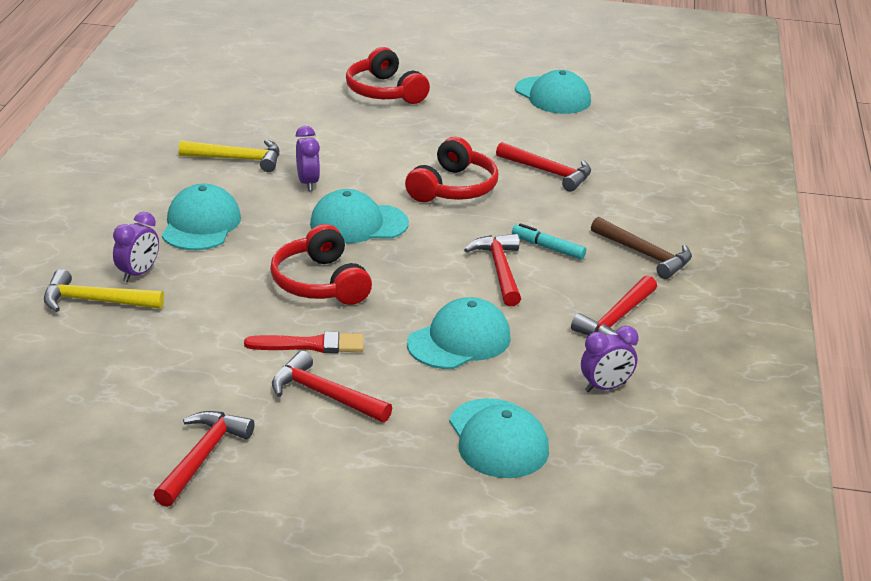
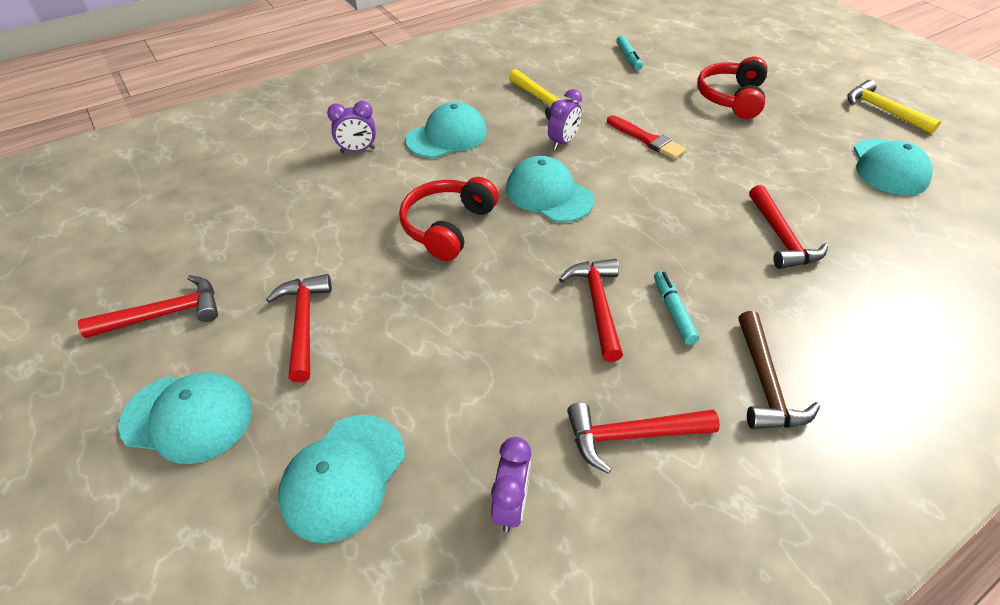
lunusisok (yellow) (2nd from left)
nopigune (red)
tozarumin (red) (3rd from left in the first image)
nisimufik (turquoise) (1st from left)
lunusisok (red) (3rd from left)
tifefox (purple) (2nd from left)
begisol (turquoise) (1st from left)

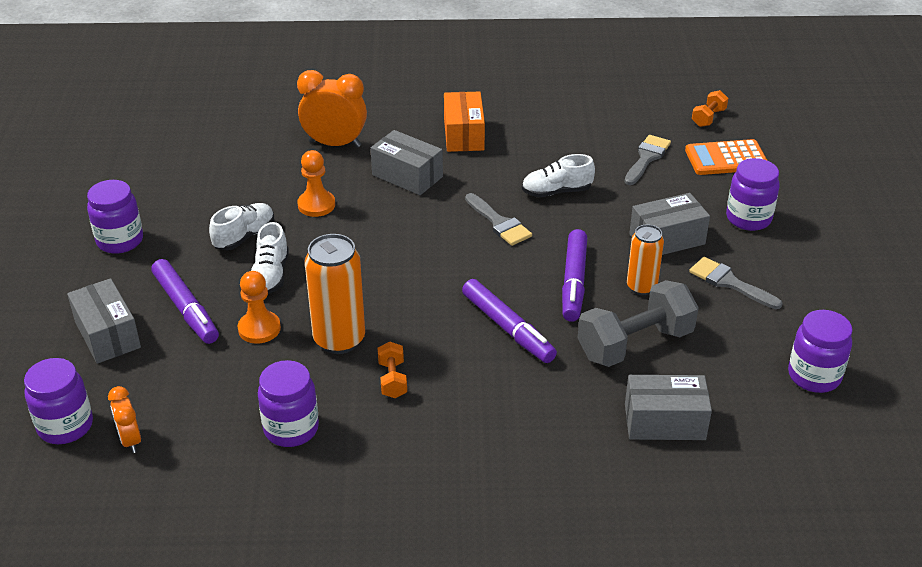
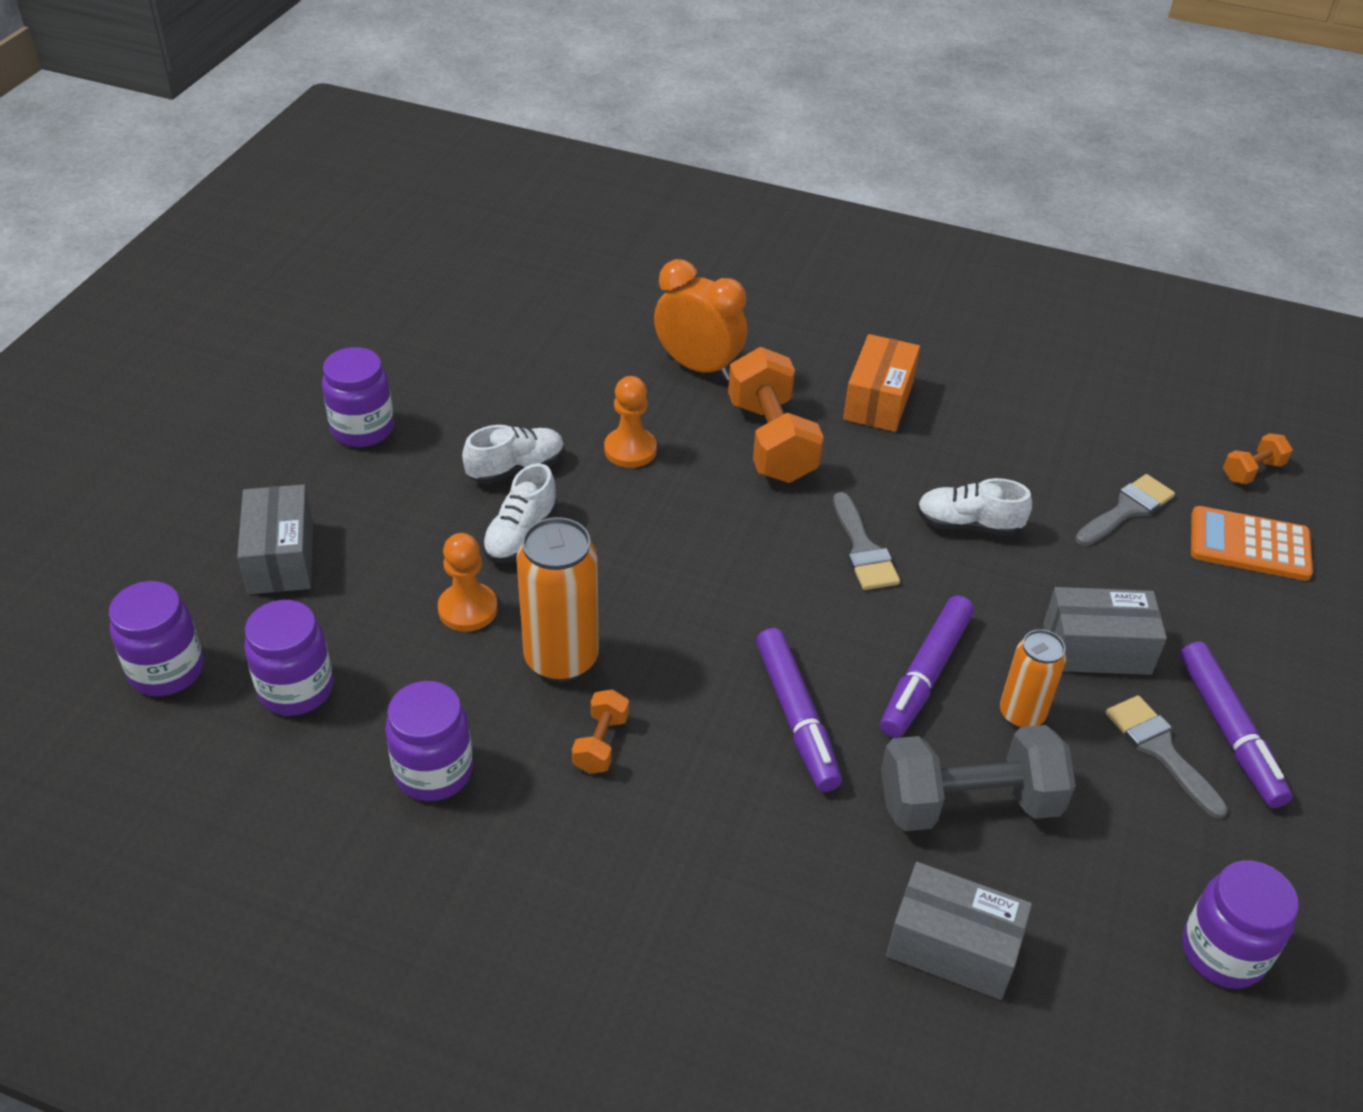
tifefox (orange) (1st from left in the first image)
begisol (purple) (3rd from left)
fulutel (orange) (2nd from left)
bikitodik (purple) (2nd from left)

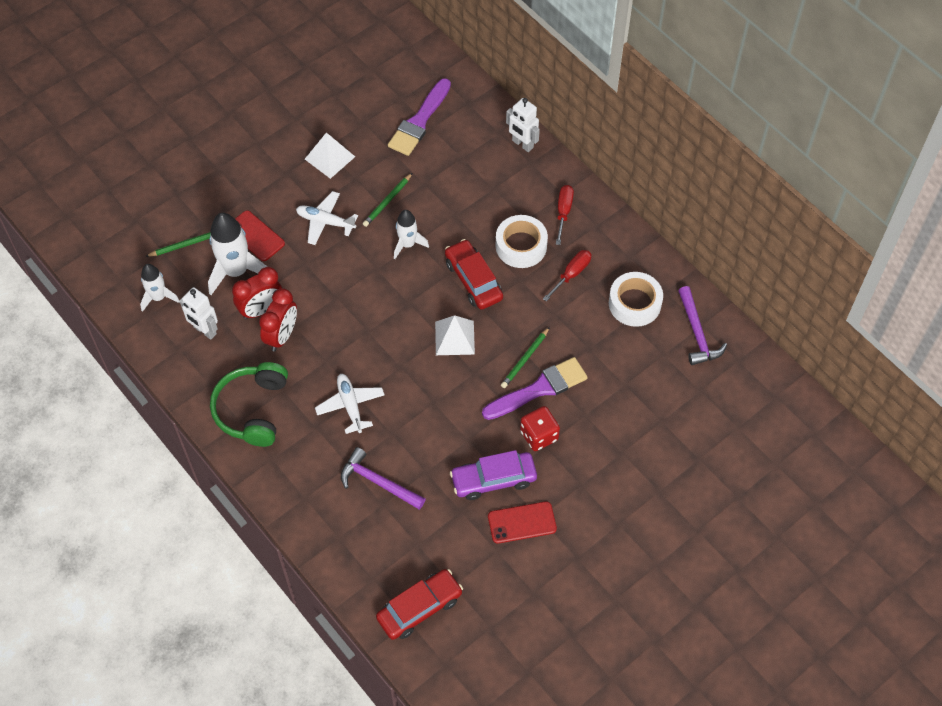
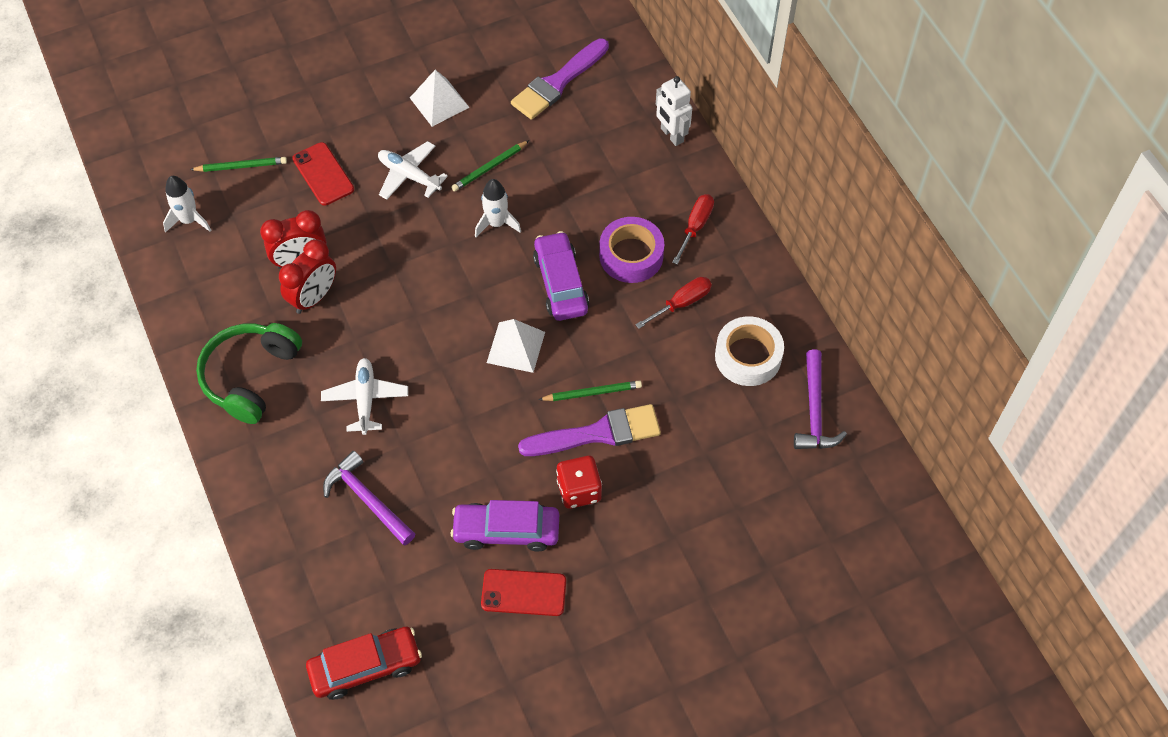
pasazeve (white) (1st from left in the first image)
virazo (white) (2nd from left in the first image)
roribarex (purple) (2nd from left)
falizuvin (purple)
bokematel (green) (3rd from left)

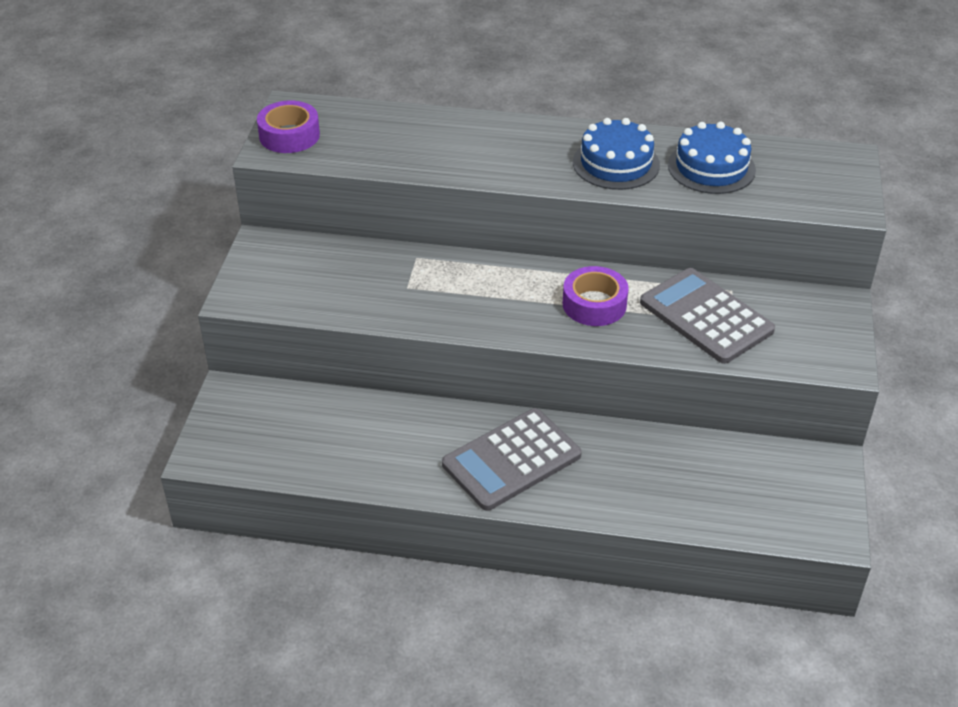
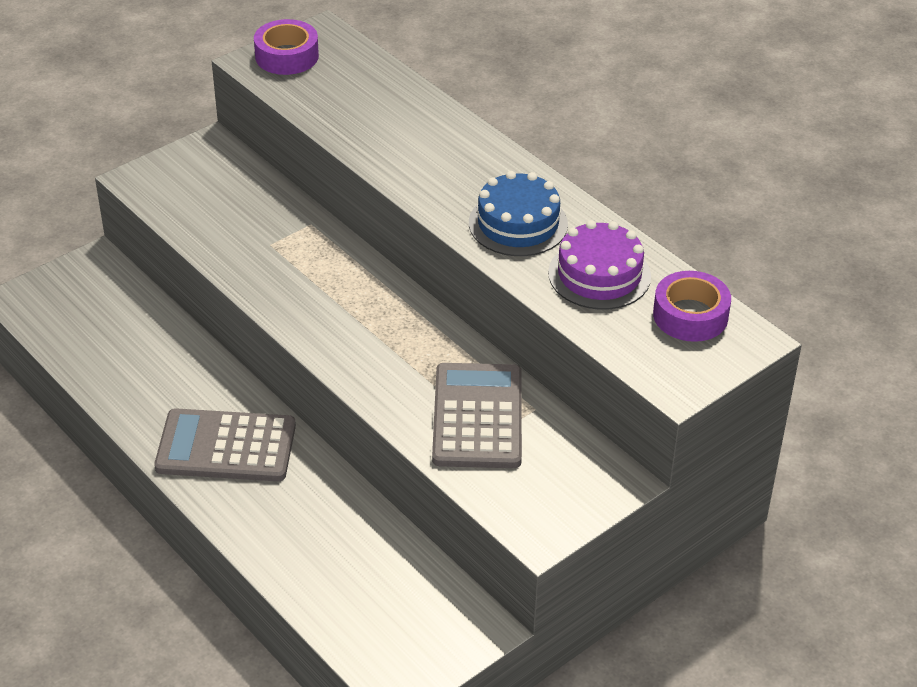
falizuvin (purple) (2nd from left)
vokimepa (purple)

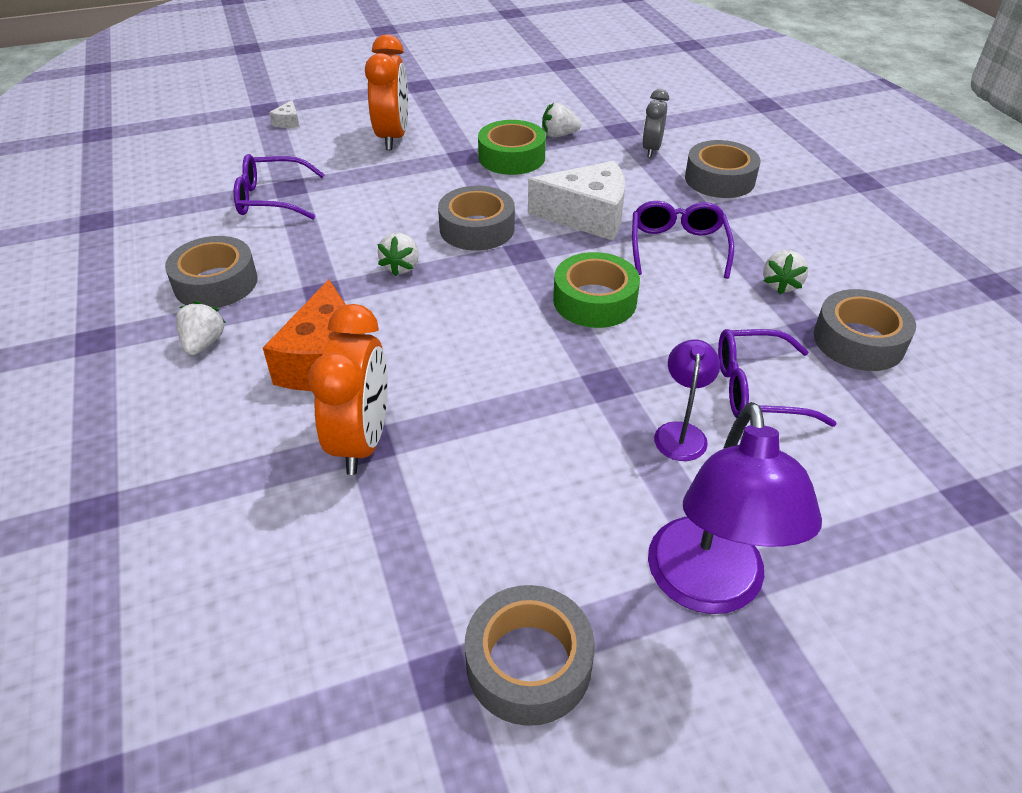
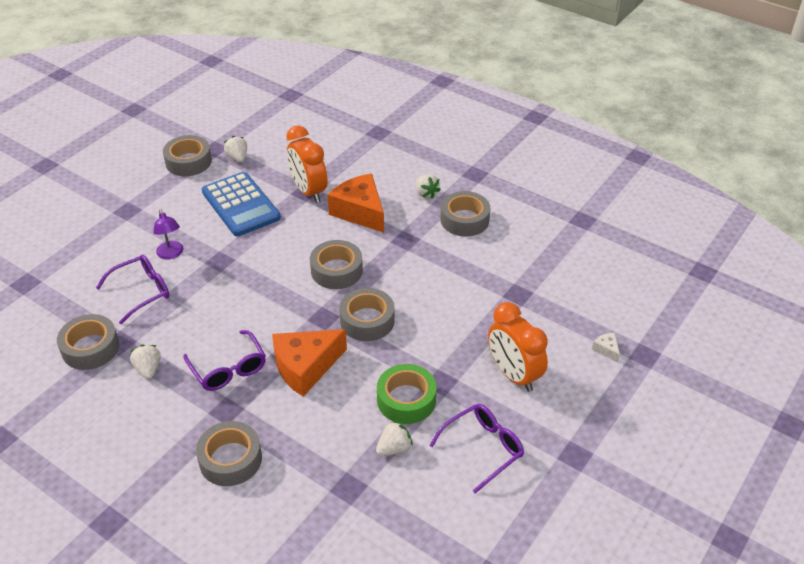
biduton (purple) (3rd from left)
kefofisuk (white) (2nd from left)
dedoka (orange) (1st from left)
falizuvin (green) (2nd from left in the first image)
tifefox (grey)
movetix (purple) (2nd from left in the first image)
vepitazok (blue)
falizuvin (grey) (4th from left)

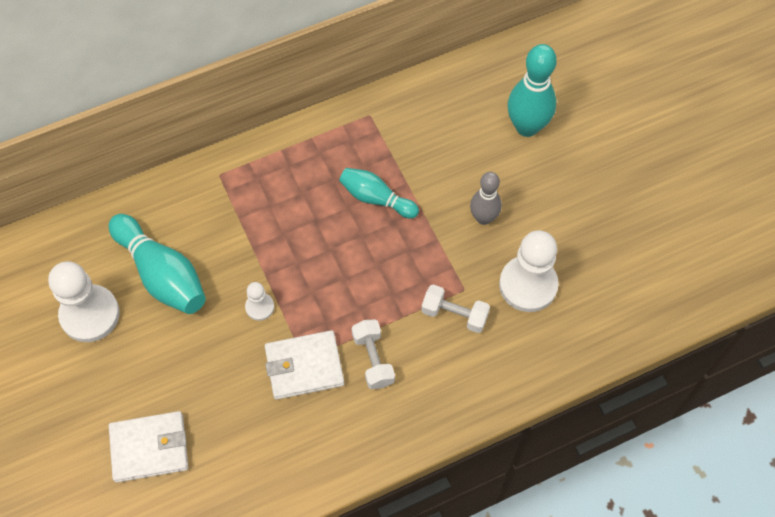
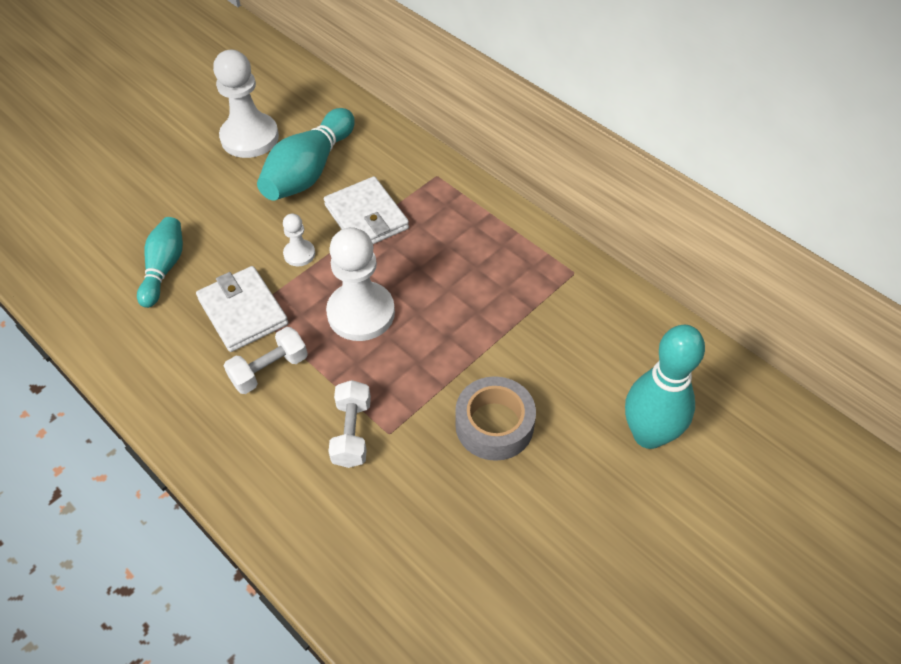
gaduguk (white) (2nd from left)
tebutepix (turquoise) (1st from left)
falizuvin (grey)
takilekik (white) (3rd from left)

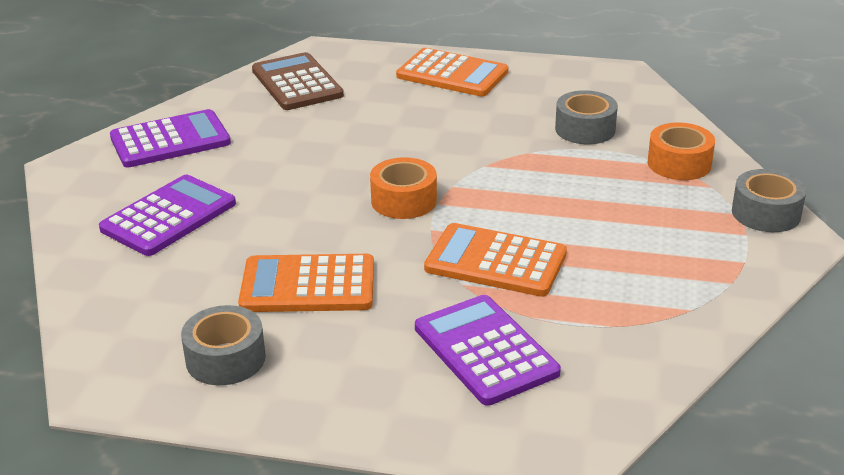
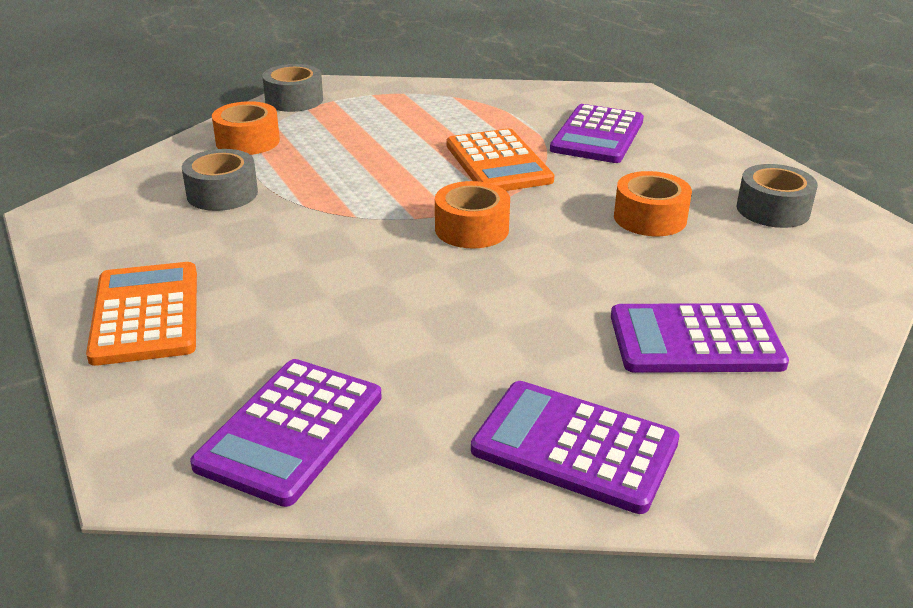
falizuvin (orange) (3rd from left)
vepitazok (purple) (1st from left)

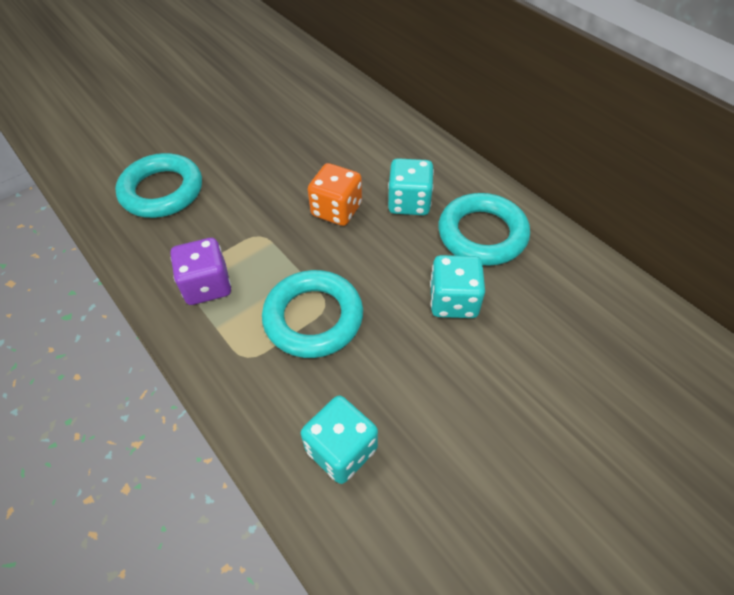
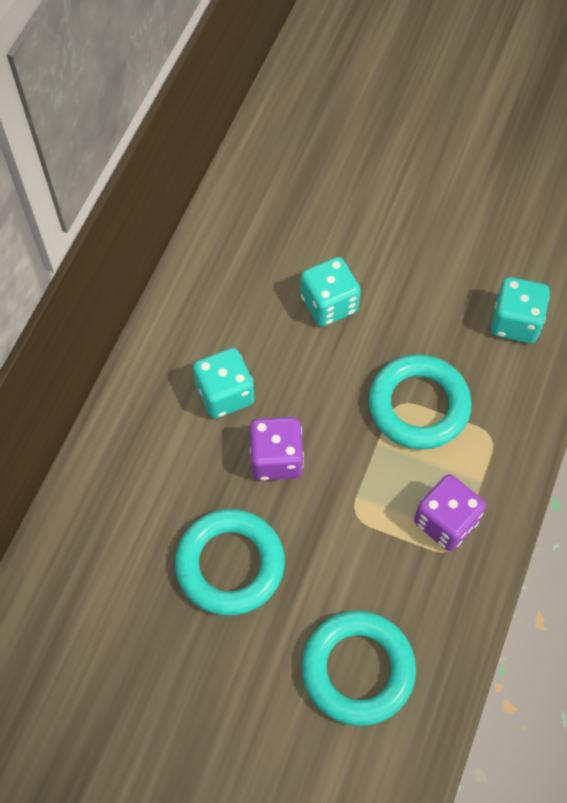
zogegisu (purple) (1st from left)
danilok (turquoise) (1st from left)

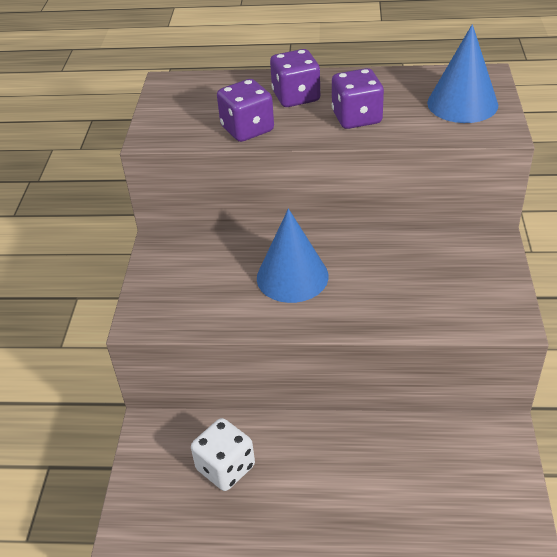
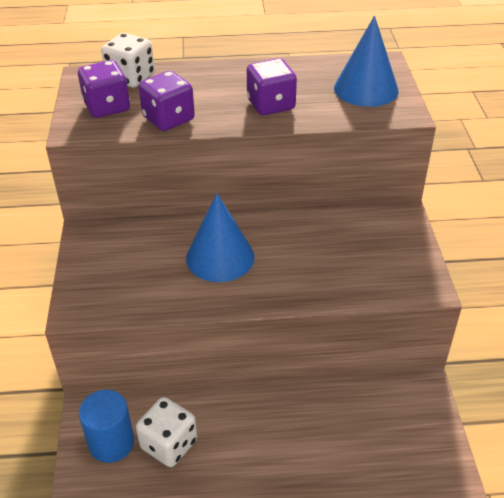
zogegisu (purple) (1st from left)
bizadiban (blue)
zogegisu (white) (1st from left)

